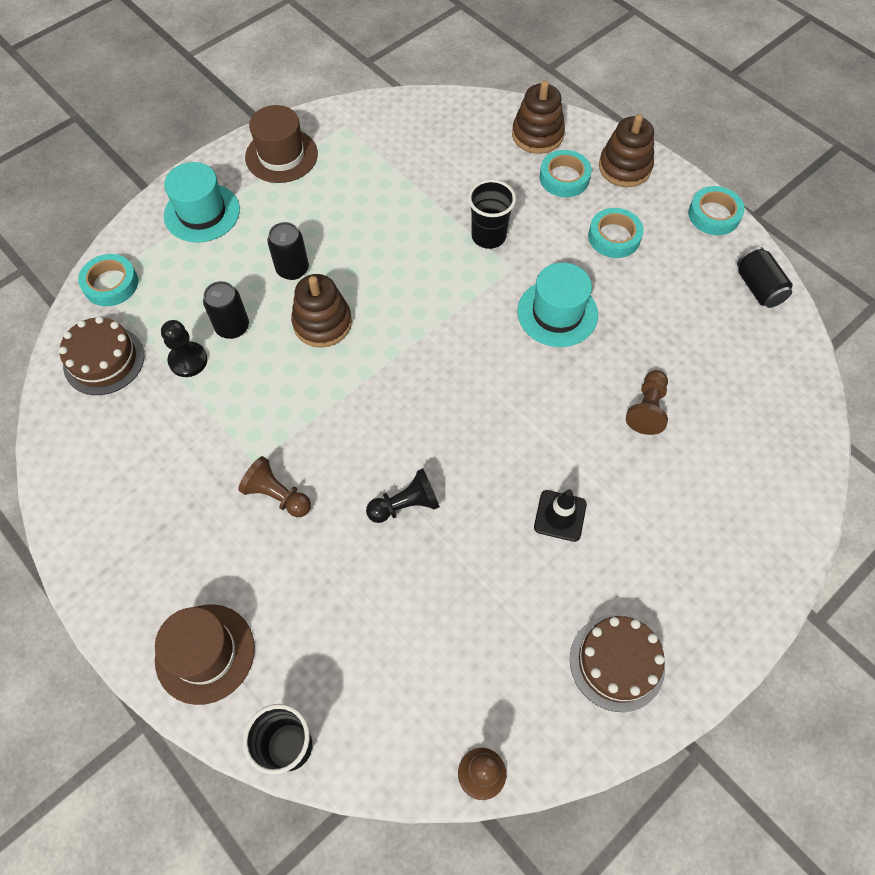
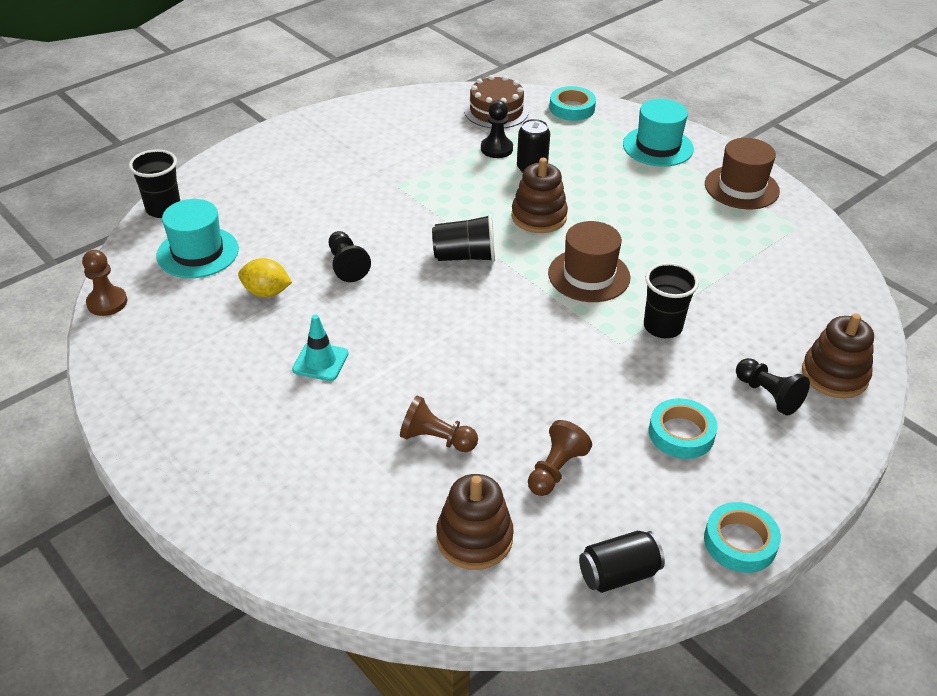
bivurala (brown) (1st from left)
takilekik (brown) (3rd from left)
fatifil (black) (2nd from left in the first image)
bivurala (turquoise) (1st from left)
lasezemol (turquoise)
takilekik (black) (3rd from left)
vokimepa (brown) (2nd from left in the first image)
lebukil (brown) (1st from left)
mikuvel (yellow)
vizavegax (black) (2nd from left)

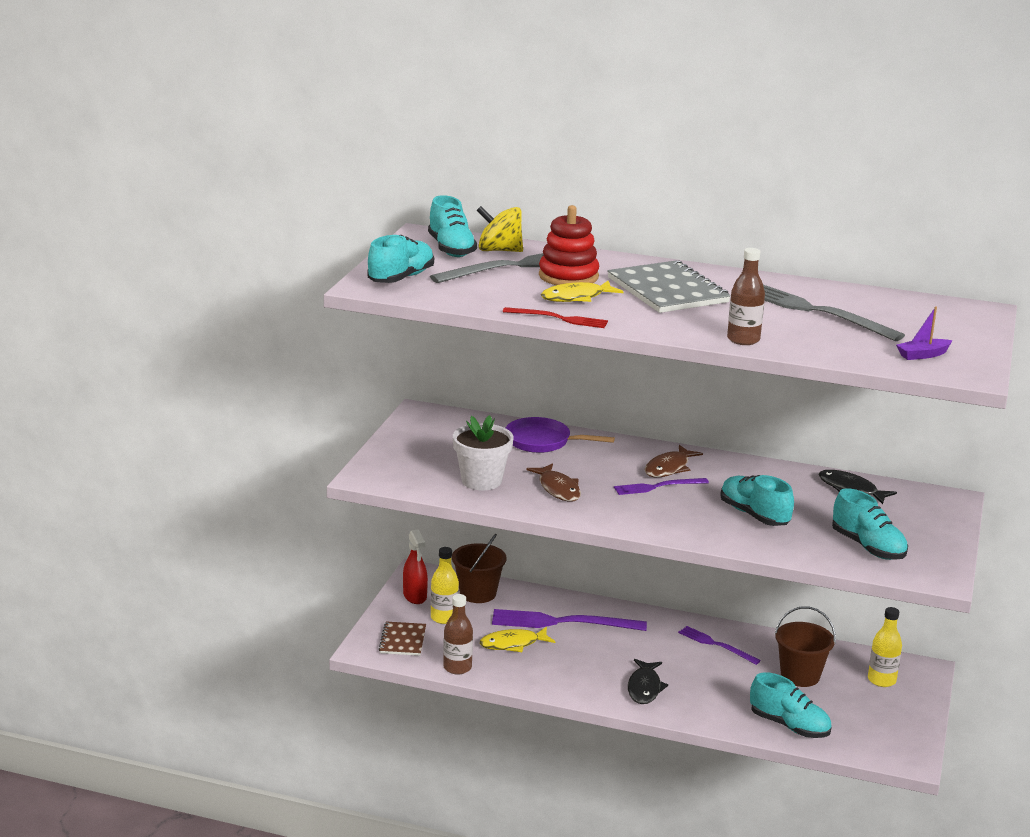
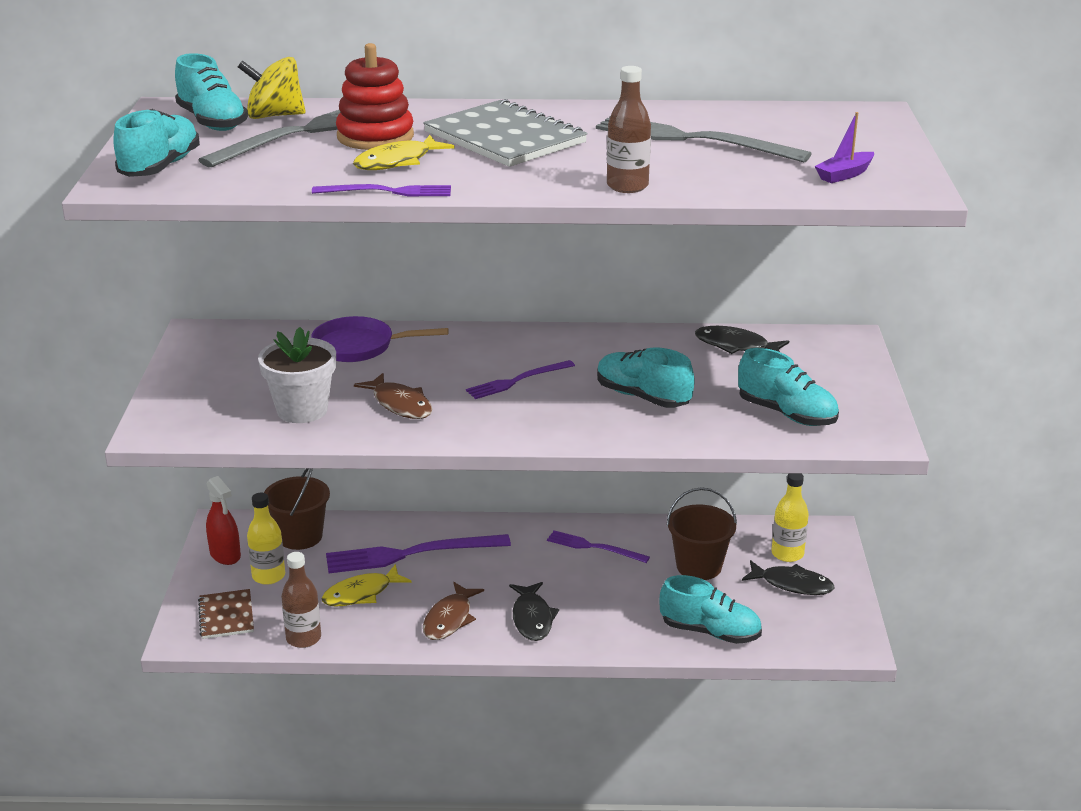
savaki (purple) (1st from left)
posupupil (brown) (2nd from left)
posupupil (black) (3rd from left)

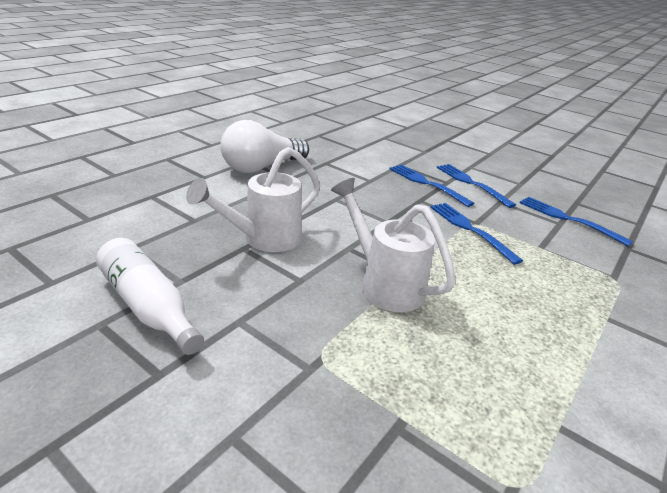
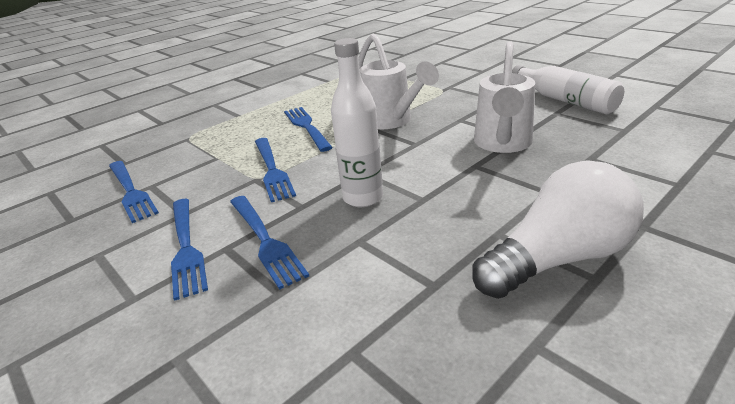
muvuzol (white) (2nd from left)
savaki (blue) (5th from left)
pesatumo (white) (1st from left)

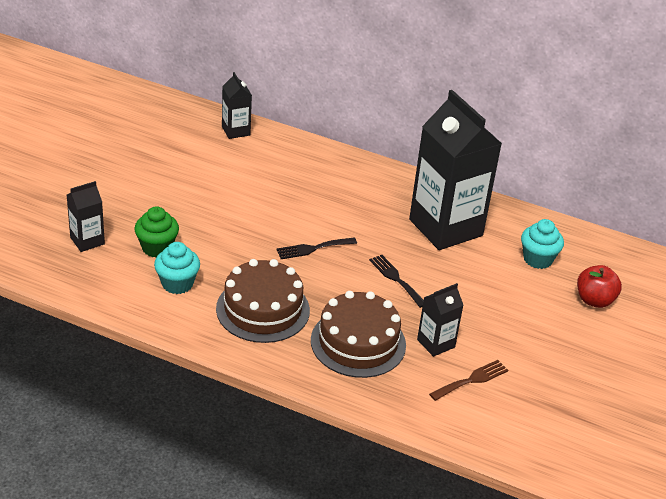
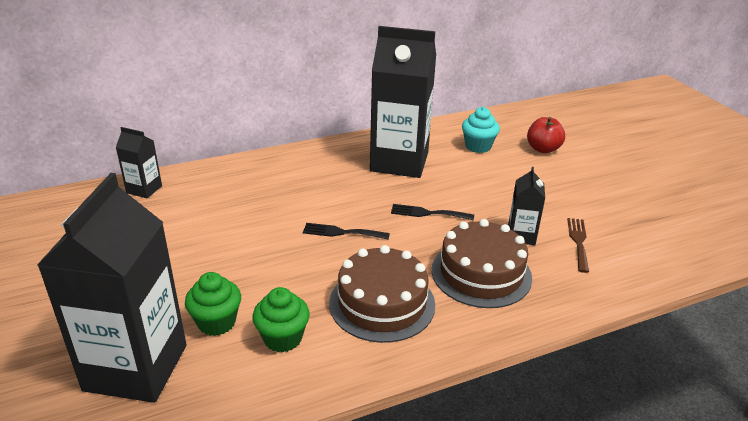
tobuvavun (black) (1st from left)
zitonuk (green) (2nd from left)
savaki (black) (1st from left)

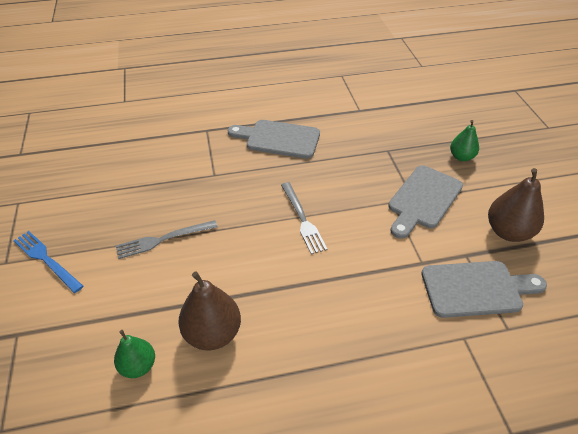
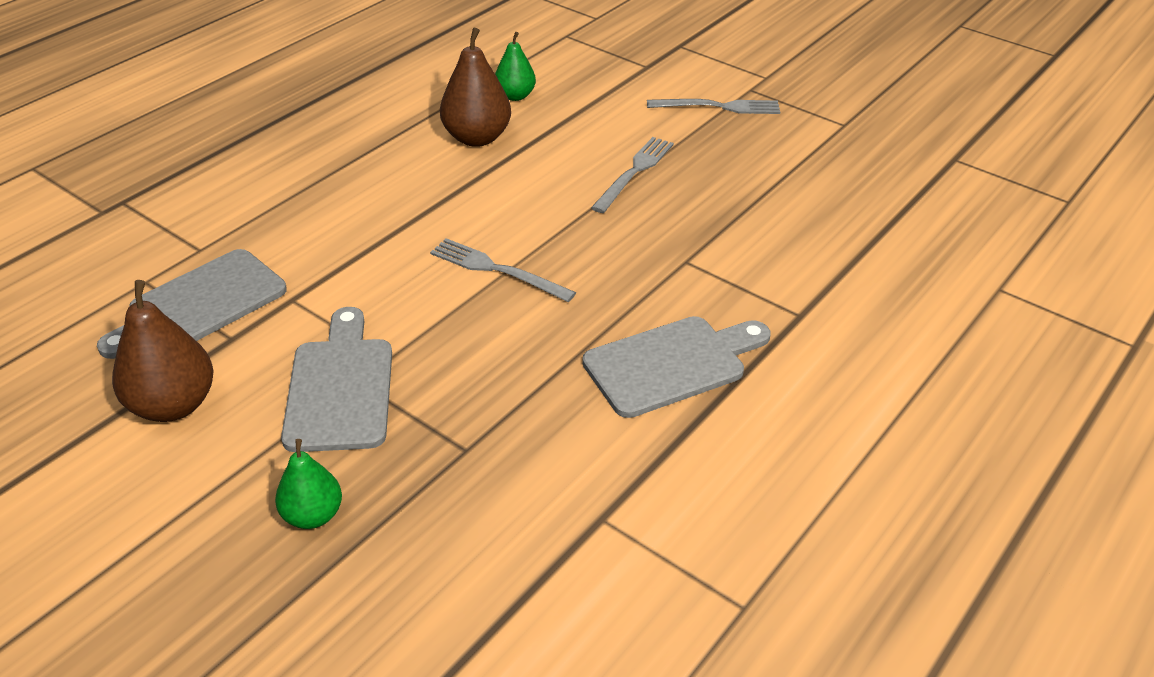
savaki (grey) (3rd from left)

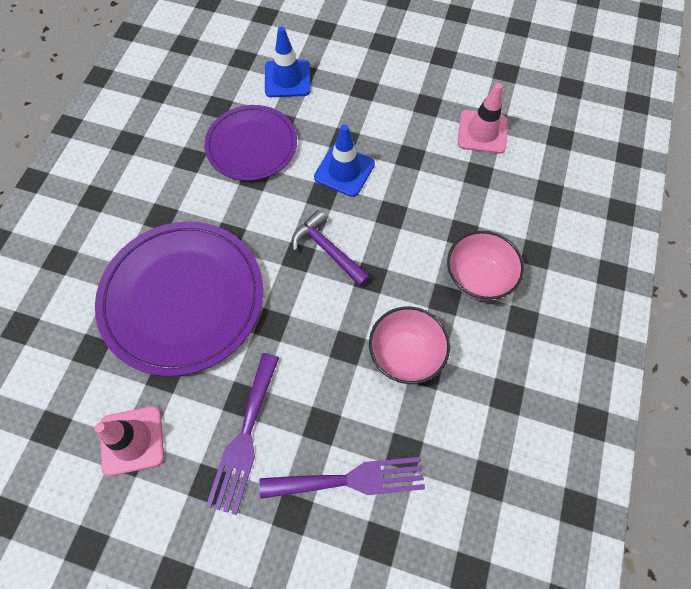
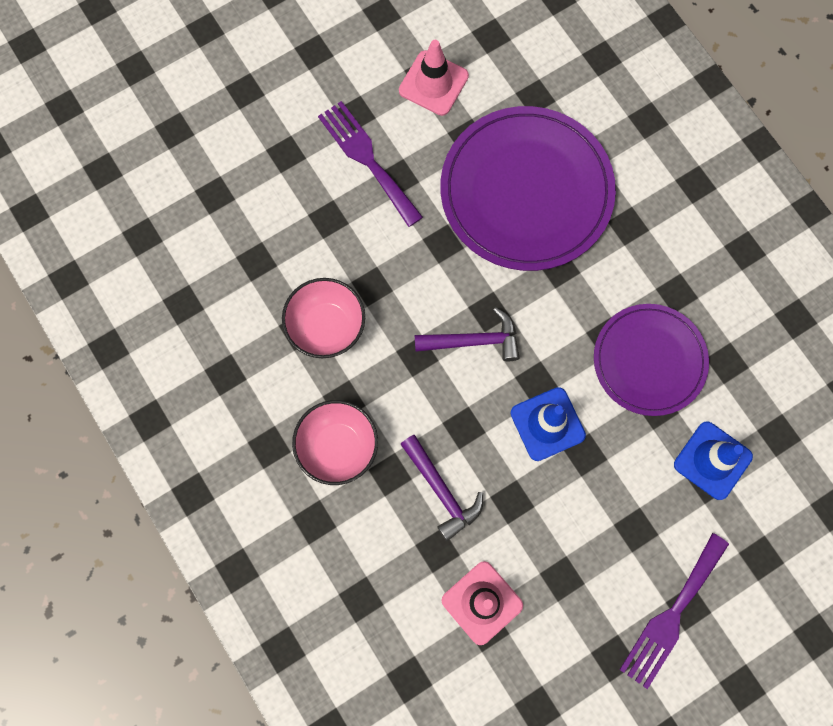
savaki (purple) (2nd from left)
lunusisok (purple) (1st from left)

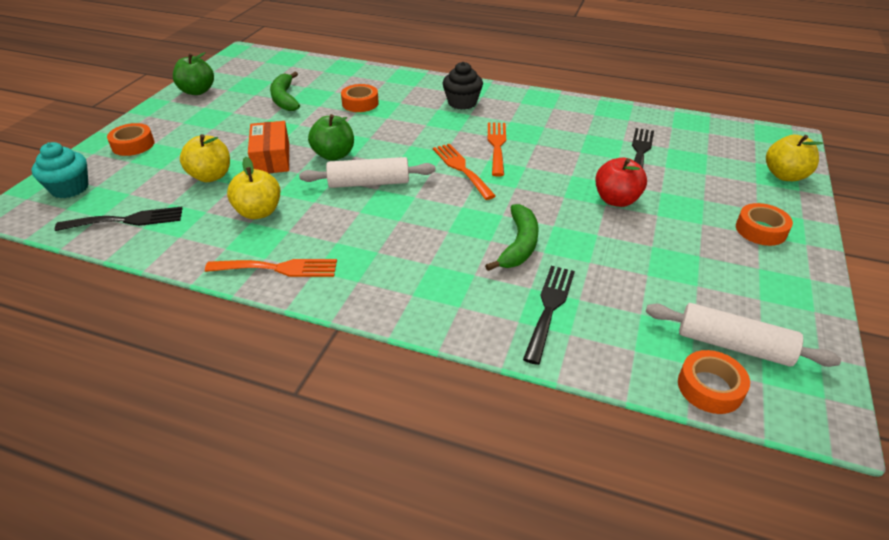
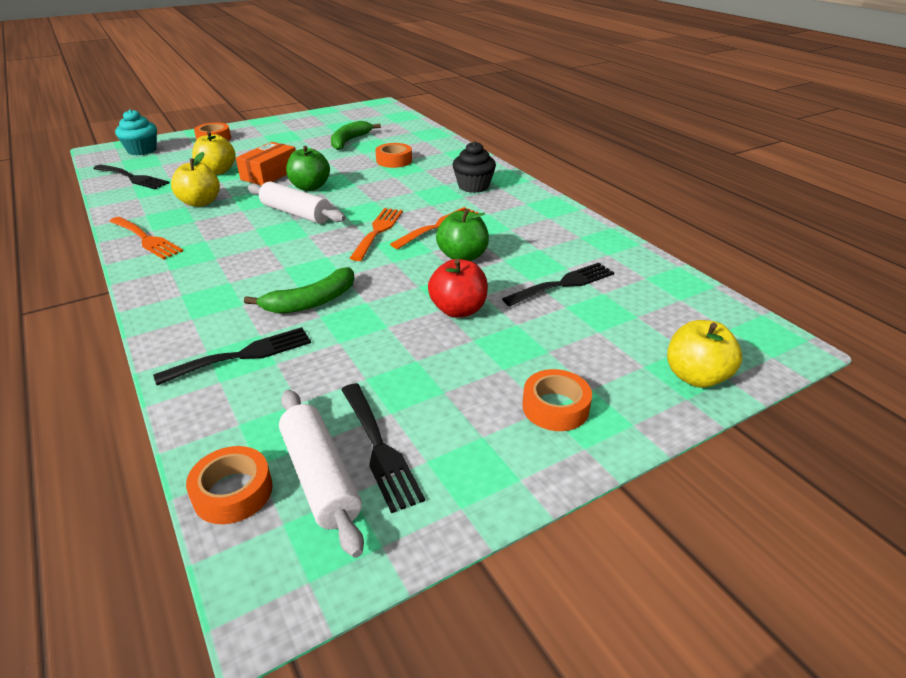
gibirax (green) (2nd from left)
savaki (black) (3rd from left)

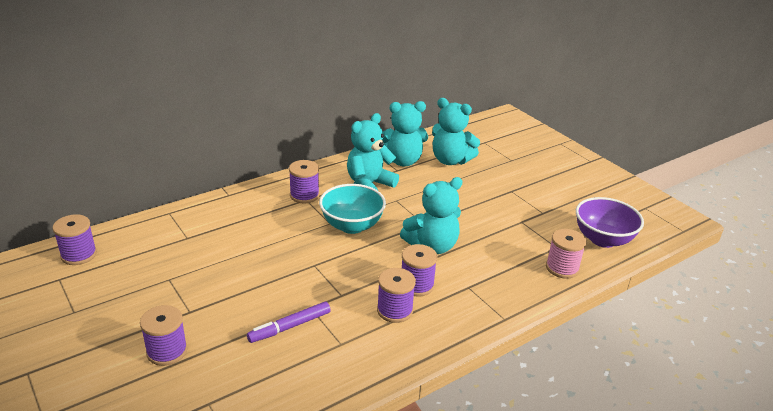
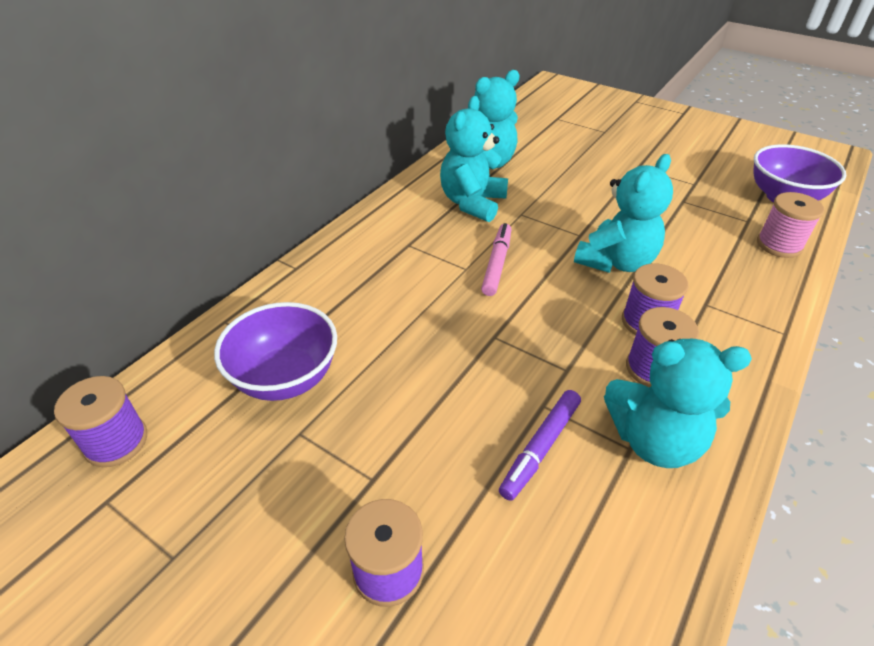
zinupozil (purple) (3rd from left in the first image)
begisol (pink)
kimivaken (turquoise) (4th from left)
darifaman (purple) (1st from left)

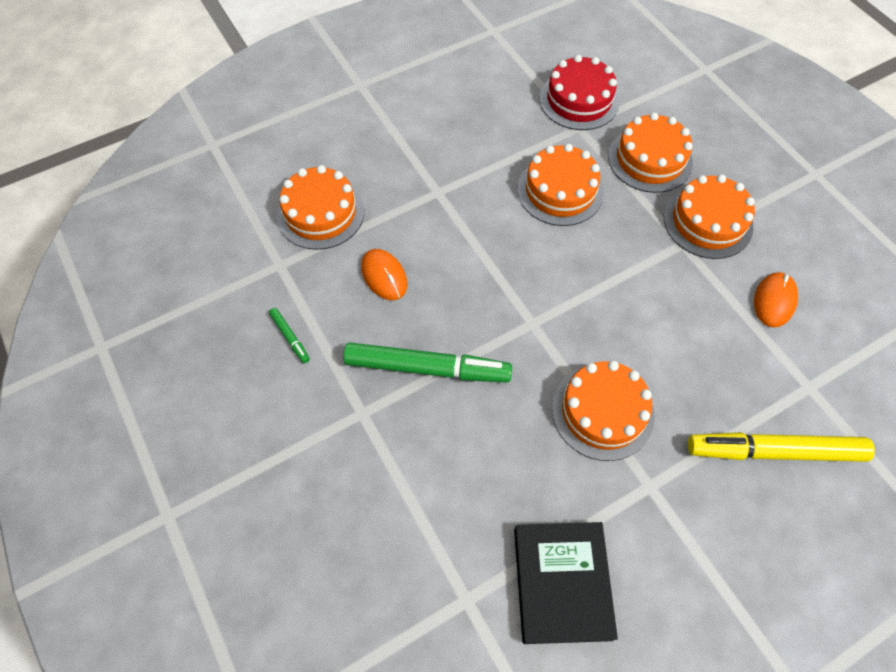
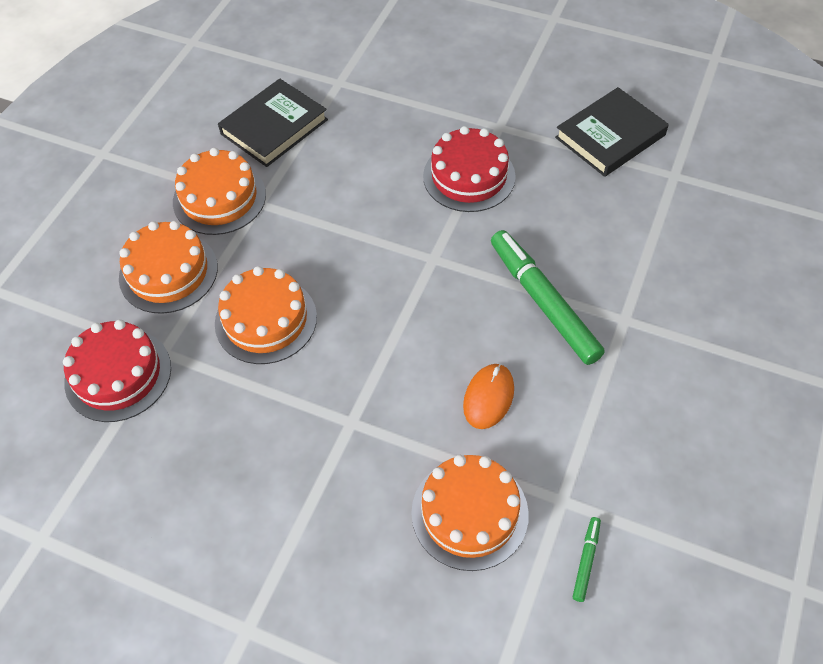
begisol (green) (2nd from left)
vokimepa (red) (2nd from left)
begisol (yellow)
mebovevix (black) (1st from left)

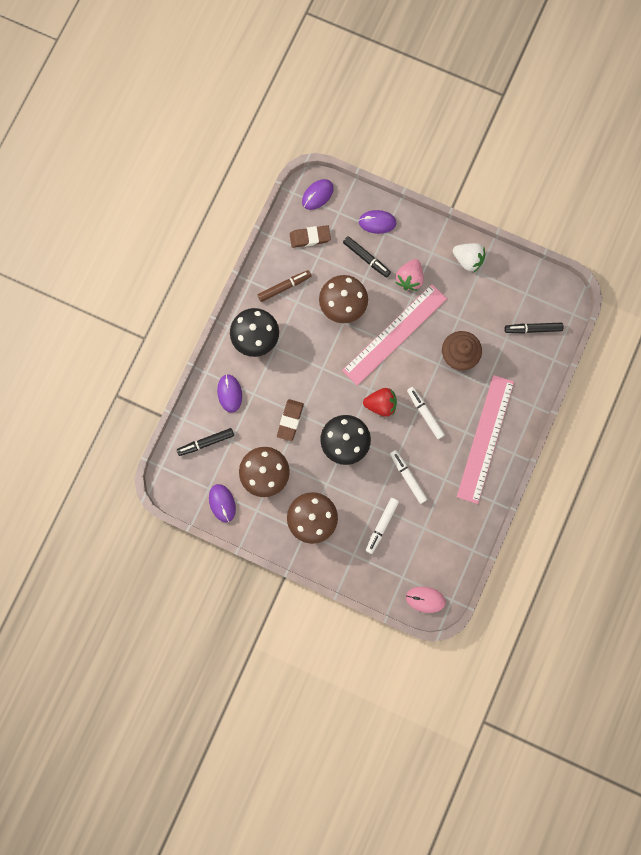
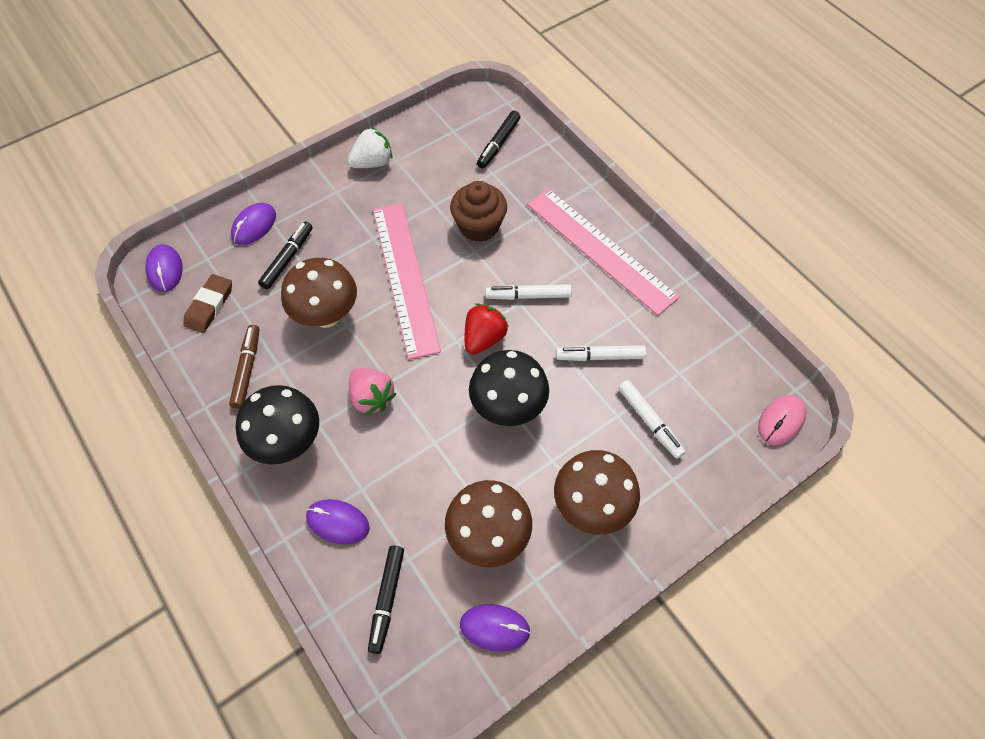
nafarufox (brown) (1st from left in the first image)
begisol (black) (1st from left)
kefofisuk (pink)

